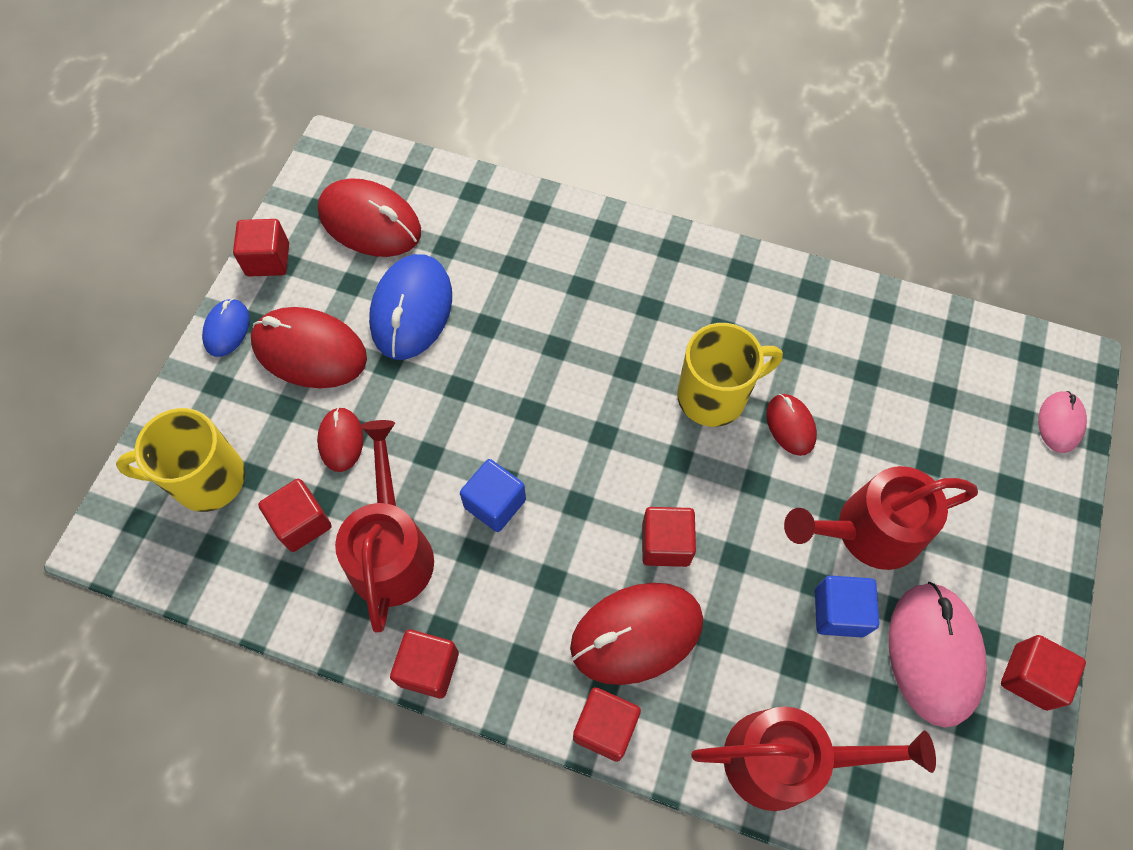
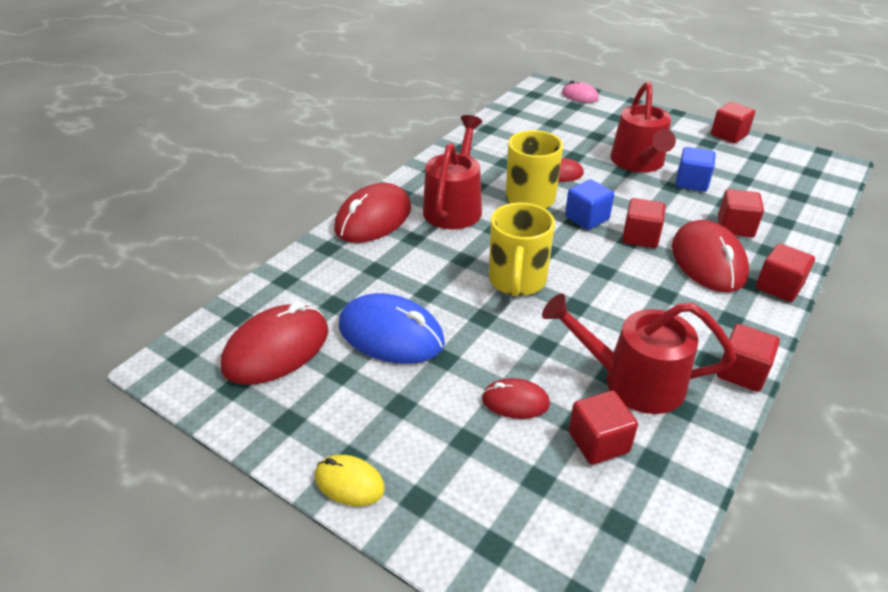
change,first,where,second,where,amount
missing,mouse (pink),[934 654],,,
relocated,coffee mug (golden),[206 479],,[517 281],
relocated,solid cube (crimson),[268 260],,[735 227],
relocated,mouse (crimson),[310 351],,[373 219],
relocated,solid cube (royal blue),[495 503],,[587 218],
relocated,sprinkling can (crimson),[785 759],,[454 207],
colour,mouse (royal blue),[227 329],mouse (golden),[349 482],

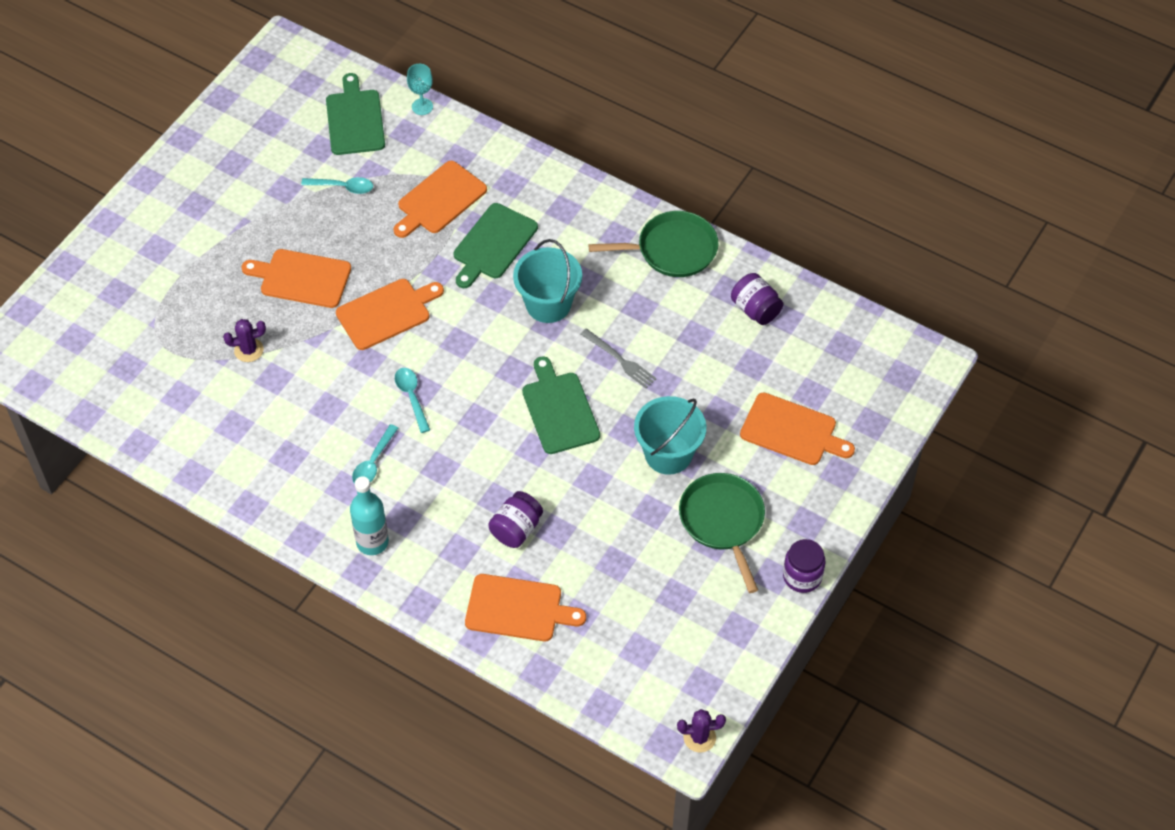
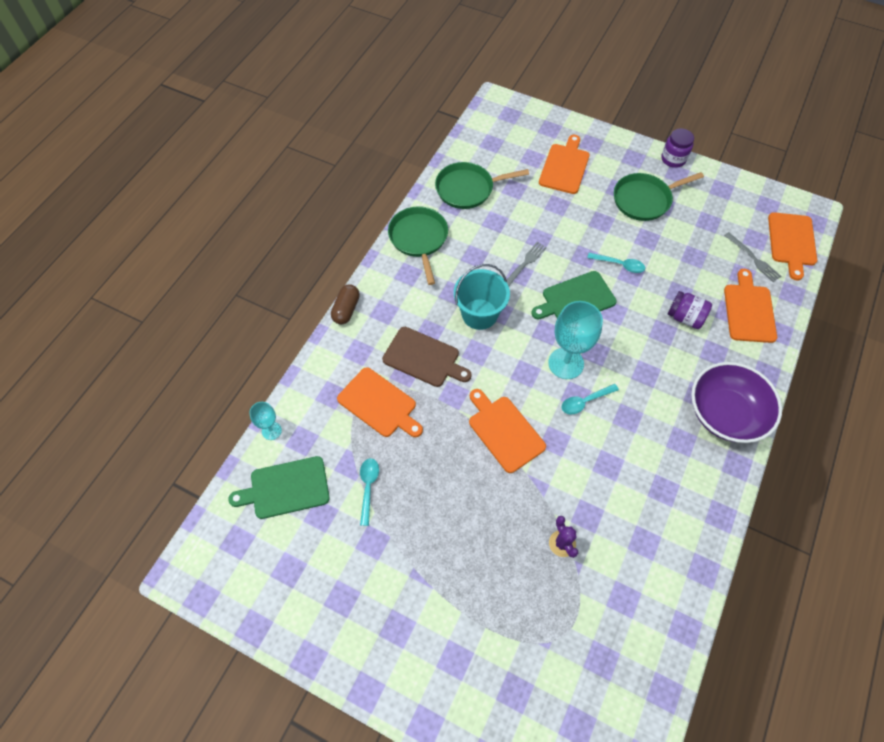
change,first,where,second,where,amount
missing,bucket (teal),[668 454],,,
missing,cactus (purple),[699 737],,,
appeared,,,pill (brown),[346 309],
appeared,,,wine glass (teal),[566 363],
appeared,,,table fork (grey),[753 258],
relocated,chopping board (bright orange),[302 278],,[791 242],
relocated,teaspoon (teal),[373 462],,[619 265],
exchanged,drink bottle (teal),[372 542],bowl (purple),[725 413],
exchanged,jar (purple),[755 309],frying pan (leaf-green),[467 189],
colour,chopping board (leaf-green),[493 244],chopping board (brown),[424 358],

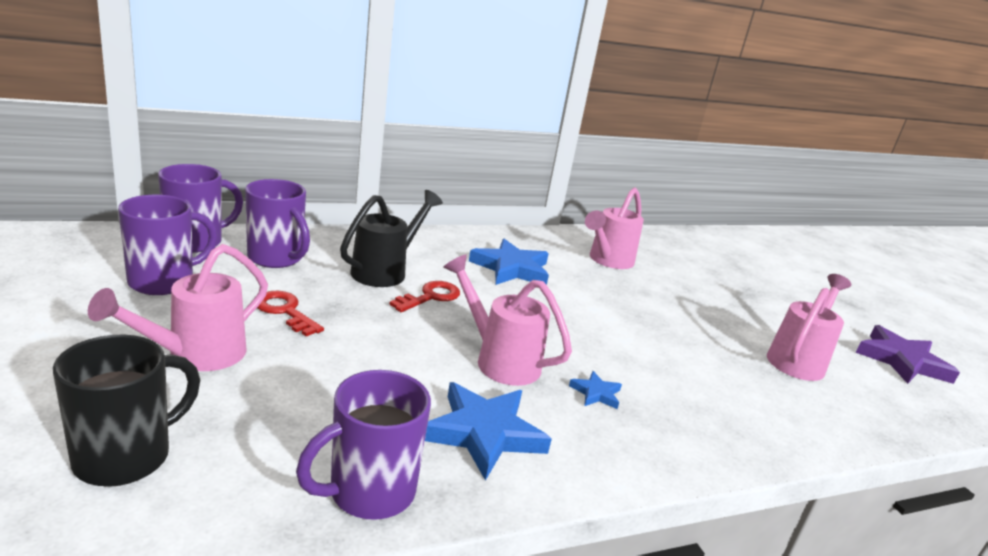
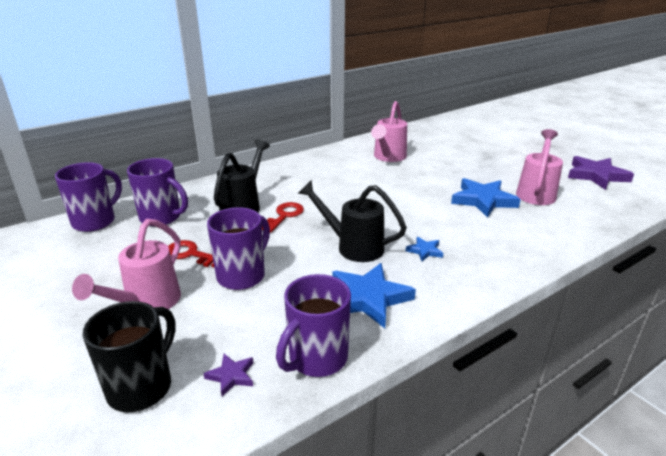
change,first,where,second,where,amount
appeared,,,star (purple),[231 376],
relocated,coffee mug (purple),[164 282],,[242 275],
relocated,star (royal blue),[511 268],,[483 200],
colour,sprinkling can (pink),[499 360],sprinkling can (black),[353 246],

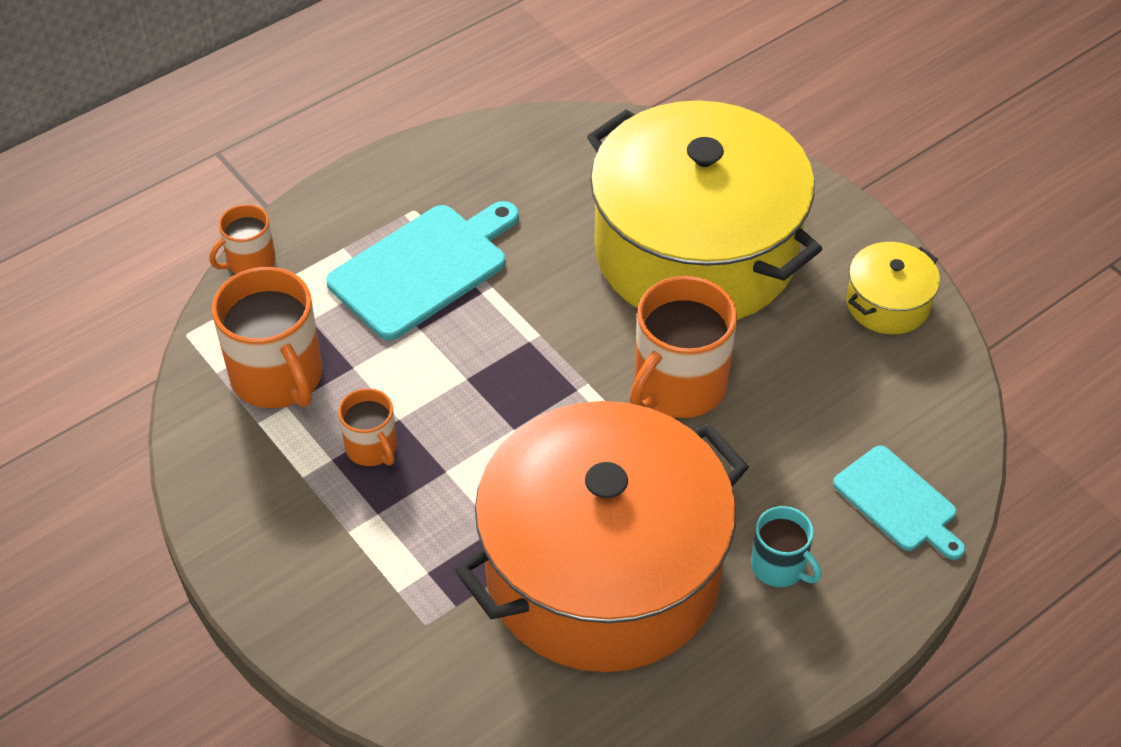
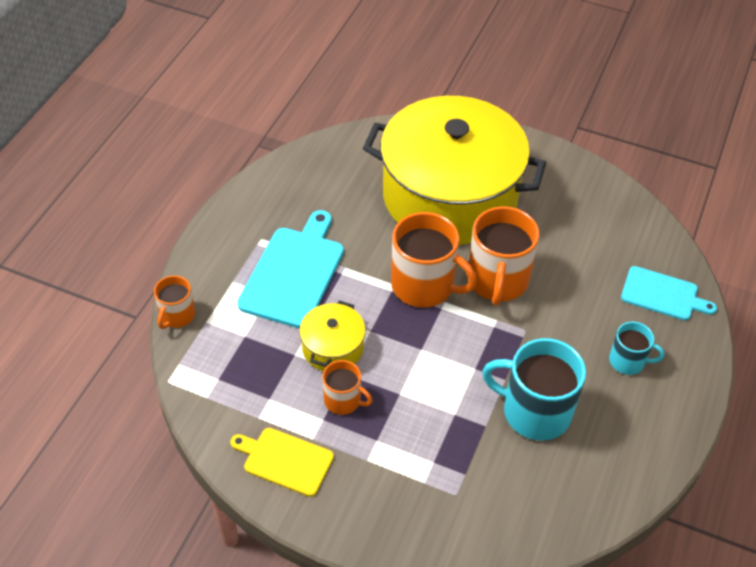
change,first,where,second,where,amount
appeared,,,chopping board (golden),[285 460],
relocated,coffee mug (bright orange),[278 377],,[424 285],
relocated,pot (golden),[887 303],,[333 347],
exchanged,pot (bright orange),[603 571],coffee mug (teal),[535 411],

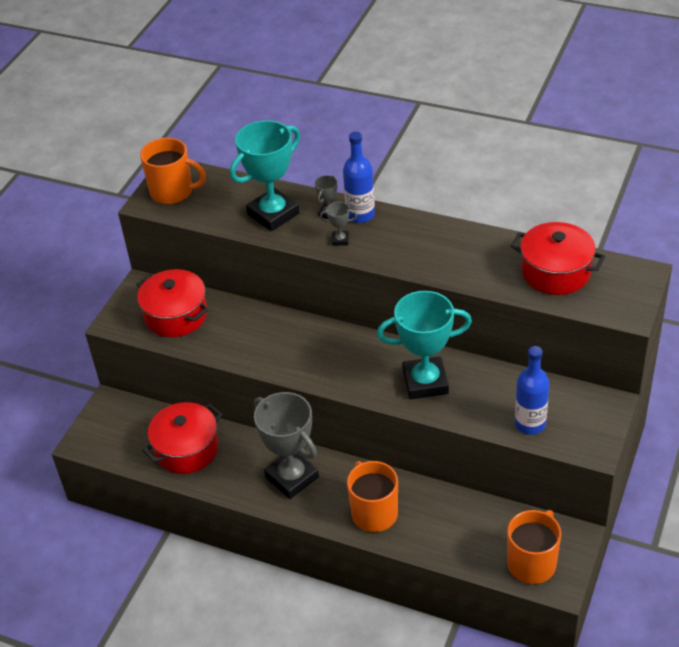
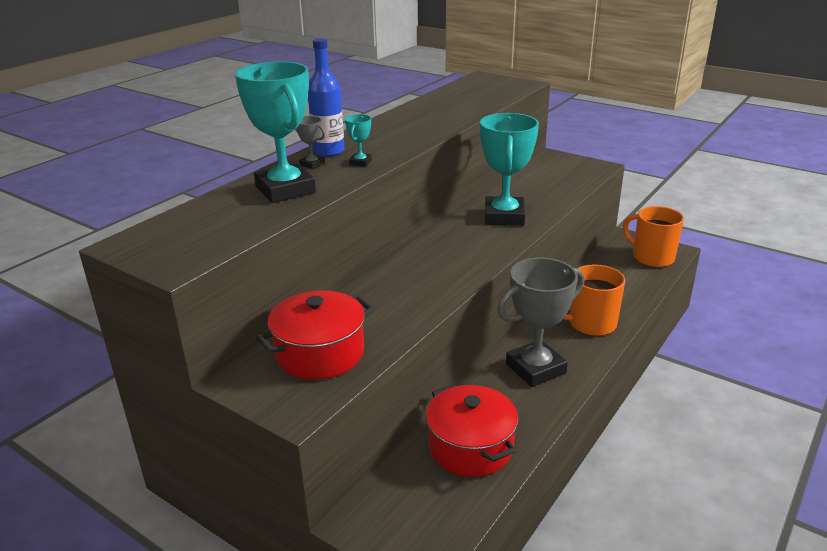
change,first,where,second,where,amount
missing,coffee mug (bright orange),[173 192],,,
missing,pot (crimson),[555 272],,,
missing,drink bottle (royal blue),[530 424],,,
colour,prize cup (grey),[340 240],prize cup (teal),[360 162],

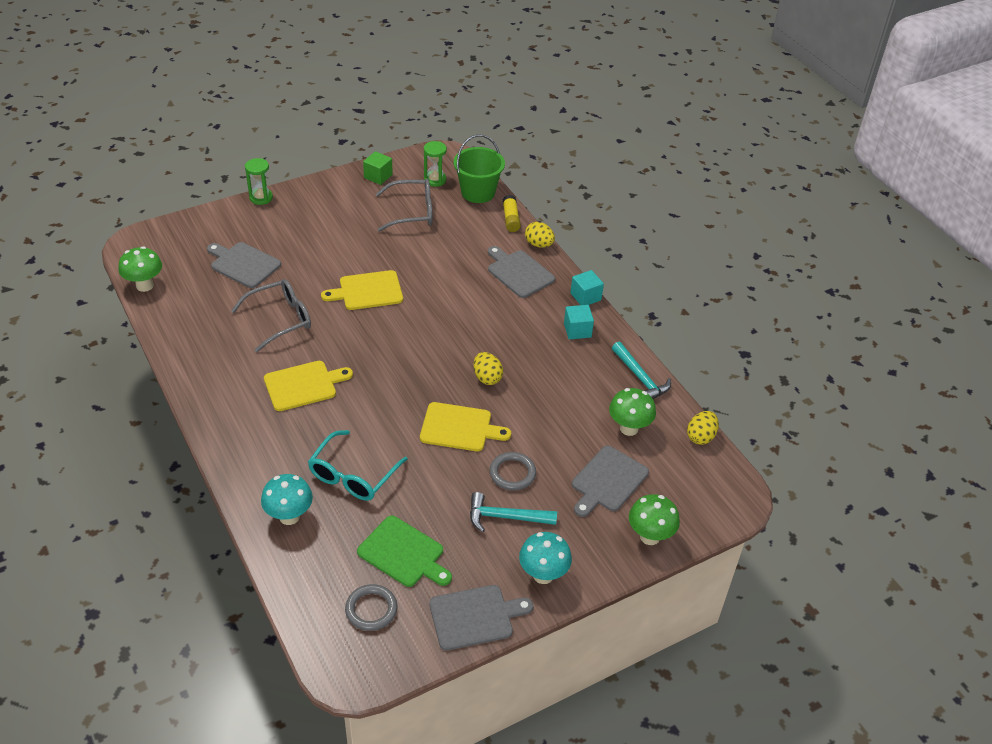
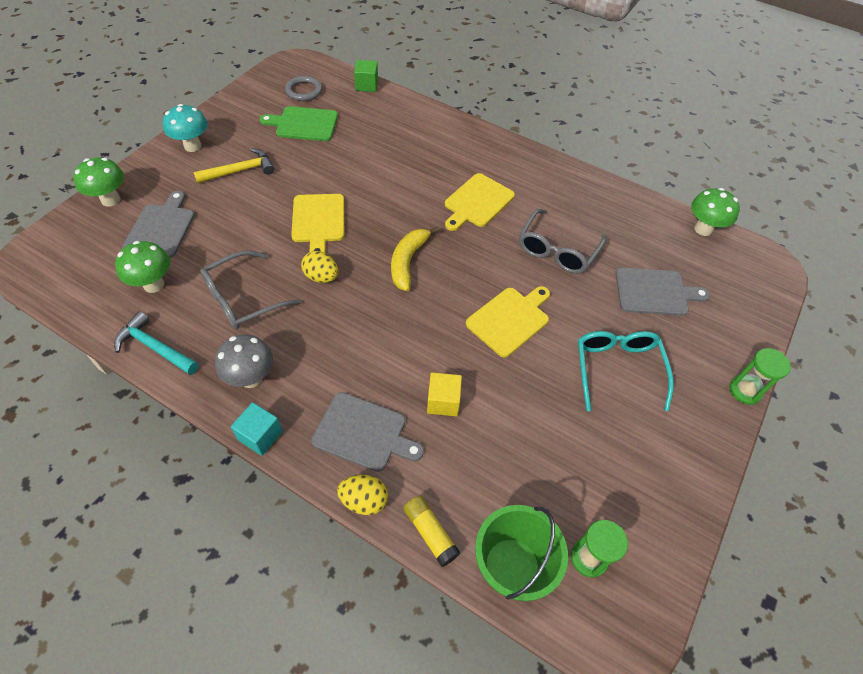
change,first,where,second,where,amount
missing,fungus (teal),[289 516],,,
missing,chopping board (grey),[475 616],,,
missing,ring (grey),[512 473],,,
missing,egg (golden),[700 437],,,
appeared,,,toy banana (golden),[408 262],
appeared,,,solid cube (golden),[443 401],
relocated,glasses (teal),[353 475],,[617 369],
relocated,solid cube (leaf-green),[378 176],,[366 85],
relocated,glasses (grey),[412 212],,[243 299],
exchanged,solid cube (teal),[577 330],fungus (grey),[251 378],
colour,hammer (teal),[505 517],hammer (golden),[240 171],
spun,chopping board (golden),[459 428],,[318 221],75 degrees counterclockwise

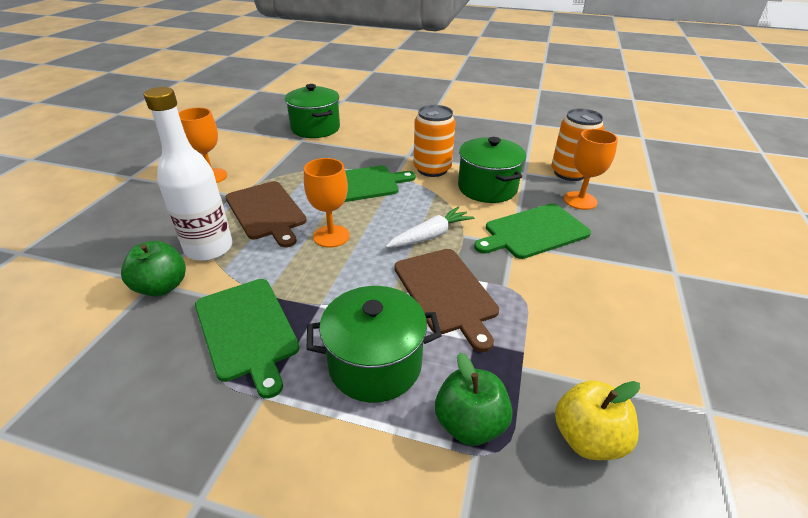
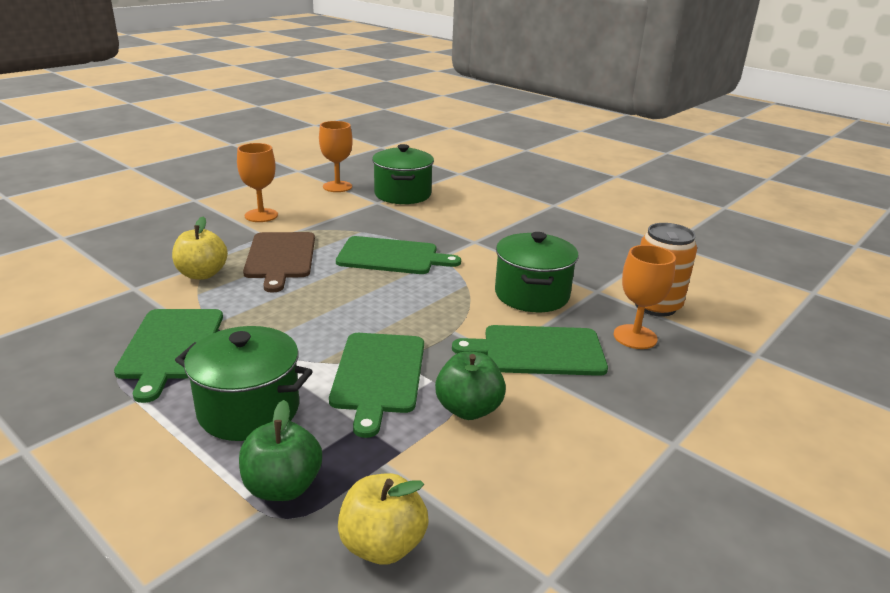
change,first,where,second,where,amount
missing,root vegetable (white),[430 236],,,
missing,tin (bright orange),[432 169],,,
relocated,apple (leaf-green),[162 287],,[468 409],
relocated,wine glass (bright orange),[331 236],,[337 186],
exchanged,drink bottle (white),[209 248],apple (golden),[202 274],
colour,chopping board (brown),[446 292],chopping board (leaf-green),[378 375],

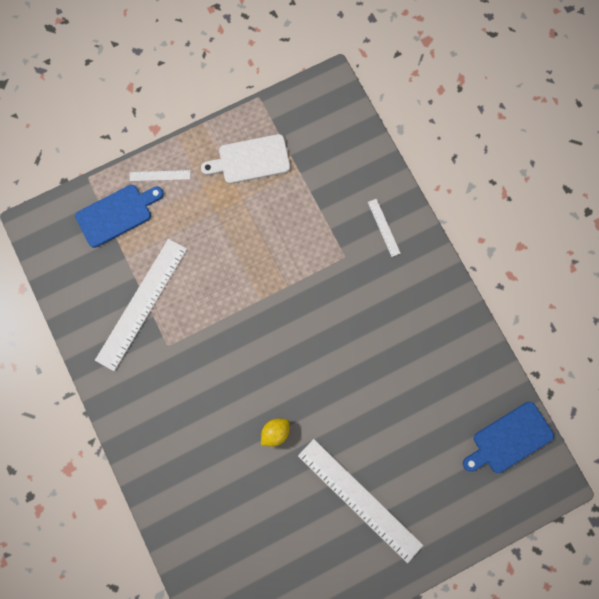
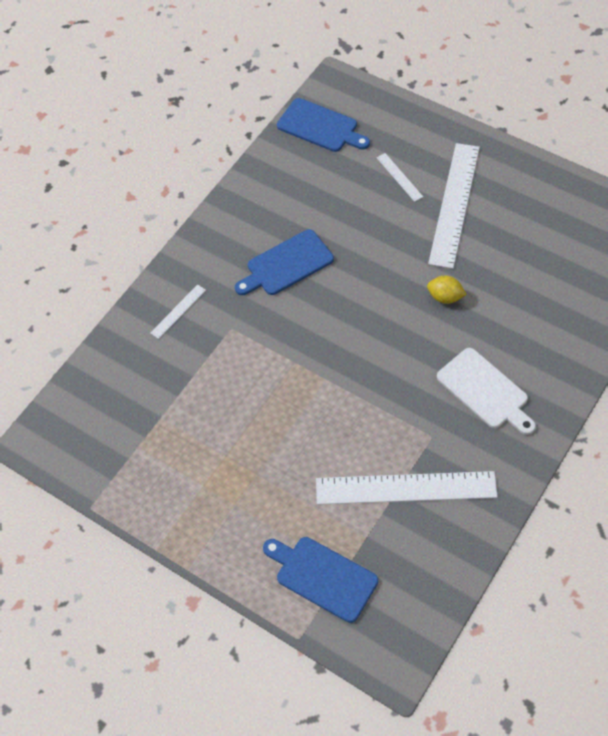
change,first,where,second,where,amount
appeared,,,chopping board (royal blue),[286 264],
relocated,straightedge (white),[160 175],,[399 177],
relocated,chopping board (white),[250 160],,[485 391],

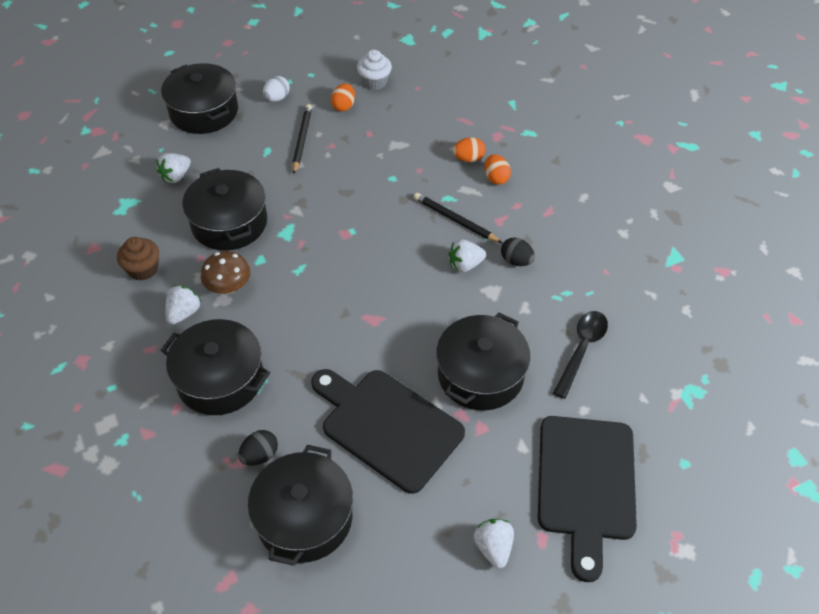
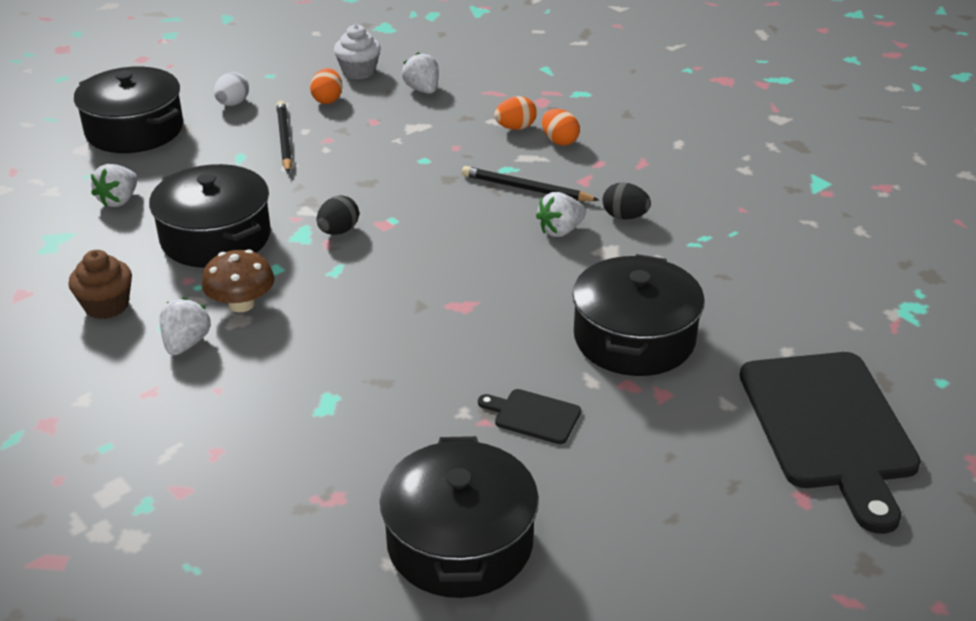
change,first,where,second,where,amount
missing,pot (black),[220 379],,,
missing,teaspoon (black),[582 349],,,
relocated,egg (black),[260 455],,[338 231],
relocated,toy strawberry (white),[493 547],,[422 90],
size,chopping board (black),[387 426],,[533 416],x0.43

